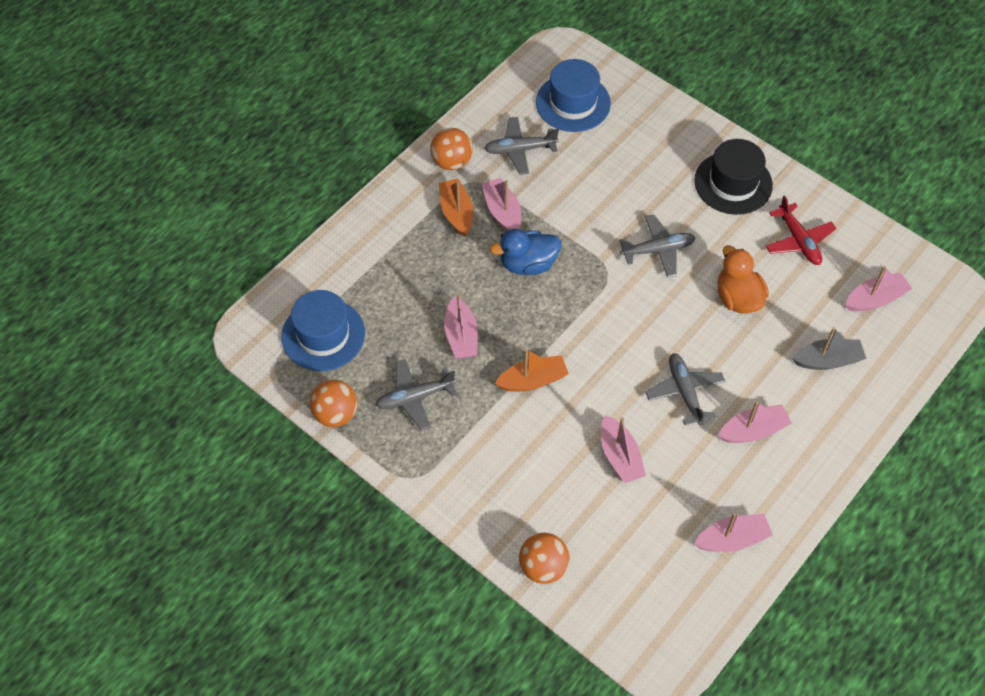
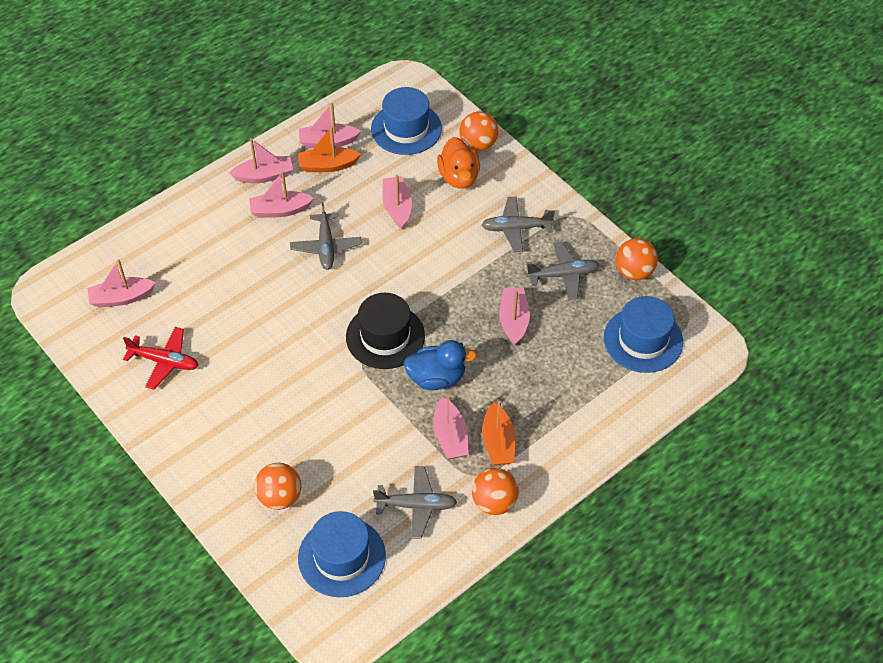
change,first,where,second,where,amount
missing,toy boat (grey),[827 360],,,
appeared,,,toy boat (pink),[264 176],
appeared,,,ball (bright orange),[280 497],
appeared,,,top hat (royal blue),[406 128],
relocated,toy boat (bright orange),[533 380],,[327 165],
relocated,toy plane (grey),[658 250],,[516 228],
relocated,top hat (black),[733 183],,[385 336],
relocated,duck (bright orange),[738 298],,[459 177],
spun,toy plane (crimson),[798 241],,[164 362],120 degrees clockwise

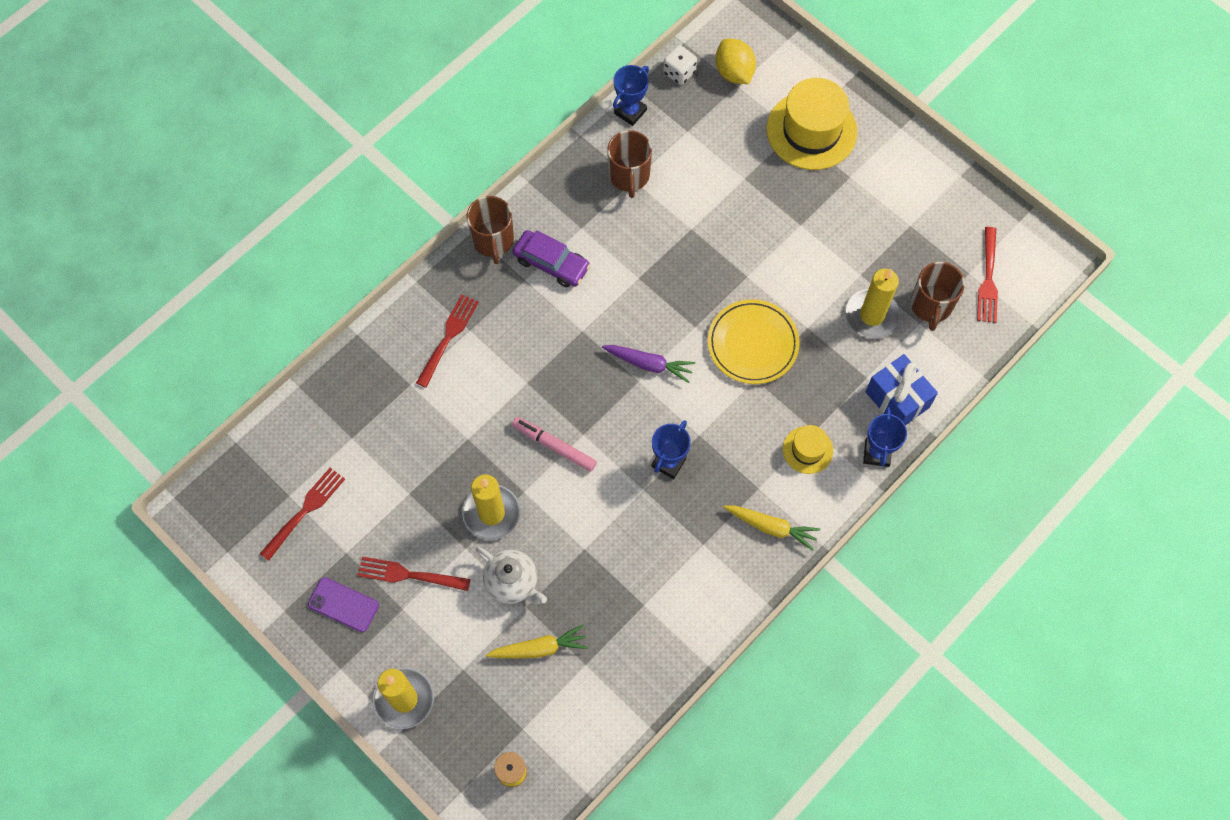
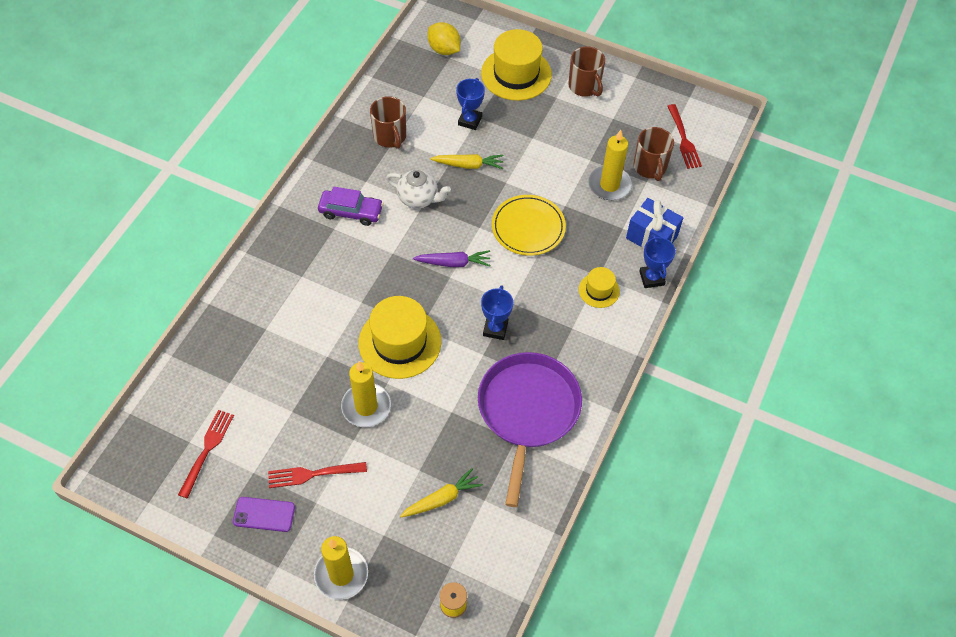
change,first,where,second,where,amount
missing,table fork (crimson),[448 338],,,
missing,game die (white),[679 72],,,
appeared,,,frying pan (purple),[527 411],
relocated,coffee mug (brown),[493 240],,[584 86],
relocated,teapot (white),[512 582],,[418 198],
relocated,prize cup (royal blue),[630 112],,[470 121],
relocated,root vegetable (golden),[771 527],,[468 165],
exchanged,marker pen (pink),[554 446],top hat (golden),[400 342],

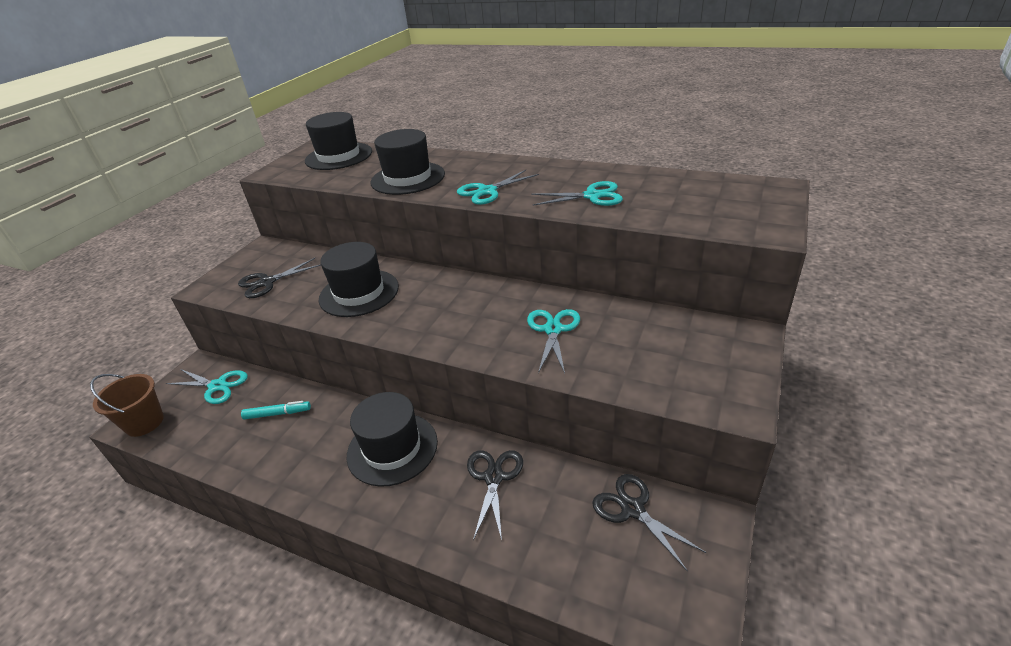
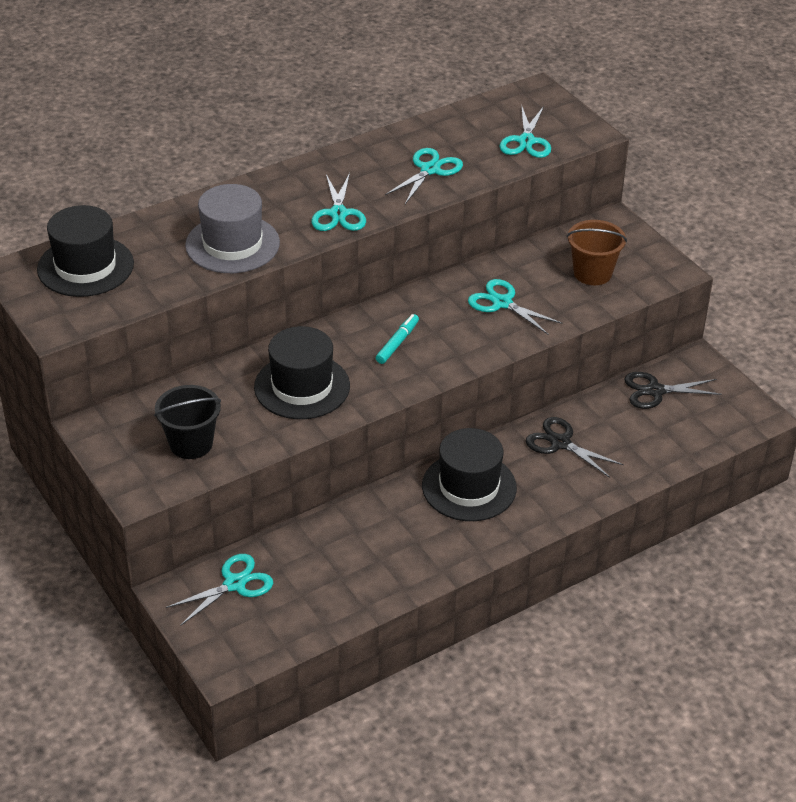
change,first,where,second,where,amount
appeared,,,scissors (teal),[526 141],
relocated,bucket (brown),[144 423],,[592 273],
relocated,marker pen (teal),[277 414],,[397 343],
exchanged,scissors (black),[267 282],bucket (black),[191 444],
colour,top hat (black),[408 178],top hat (grey),[232 244],

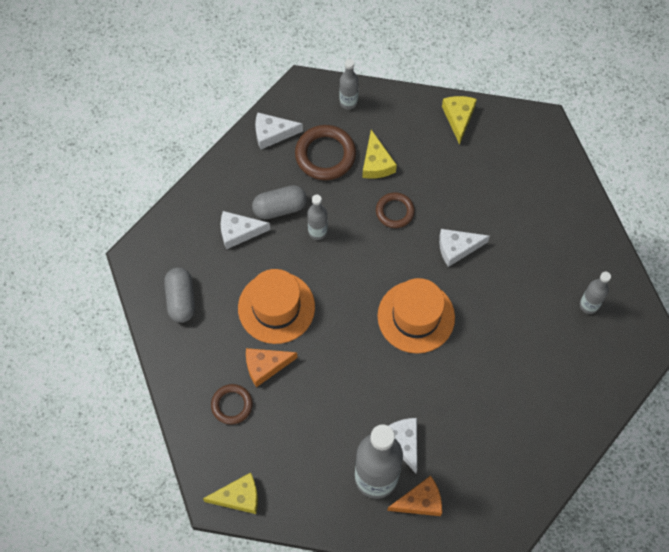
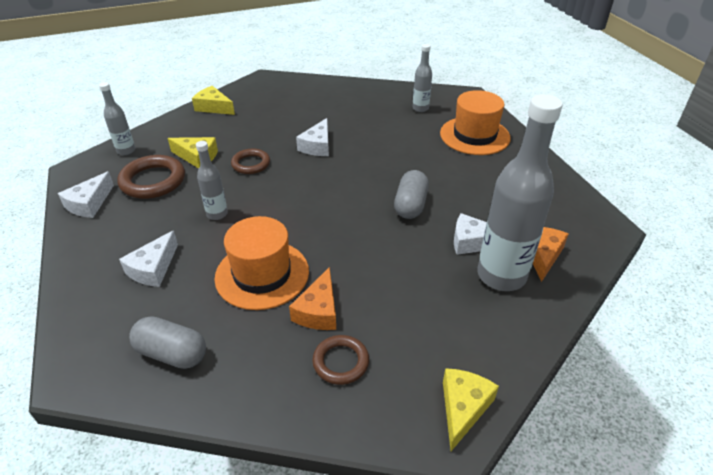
change,first,where,second,where,amount
relocated,pill (grey),[280 208],,[410 205],
relocated,top hat (bright orange),[416 317],,[474 135],

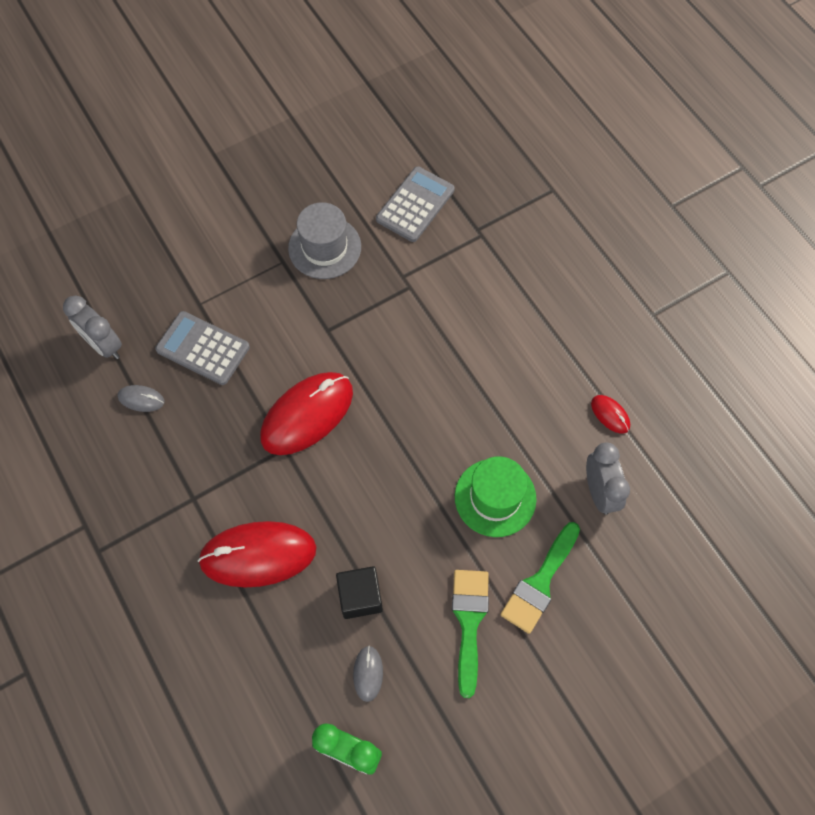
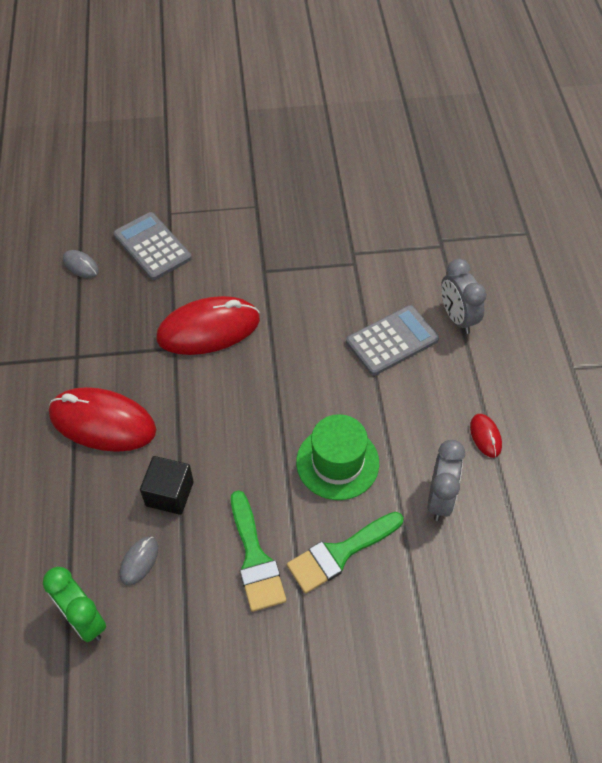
change,first,where,second,where,amount
missing,top hat (grey),[324 247],,,
relocated,alarm clock (grey),[104 345],,[457 318],
relocated,adding machine (grey),[415 205],,[392 341],
spun,paint brush (leaf-green),[469 622],,[255 558],135 degrees clockwise

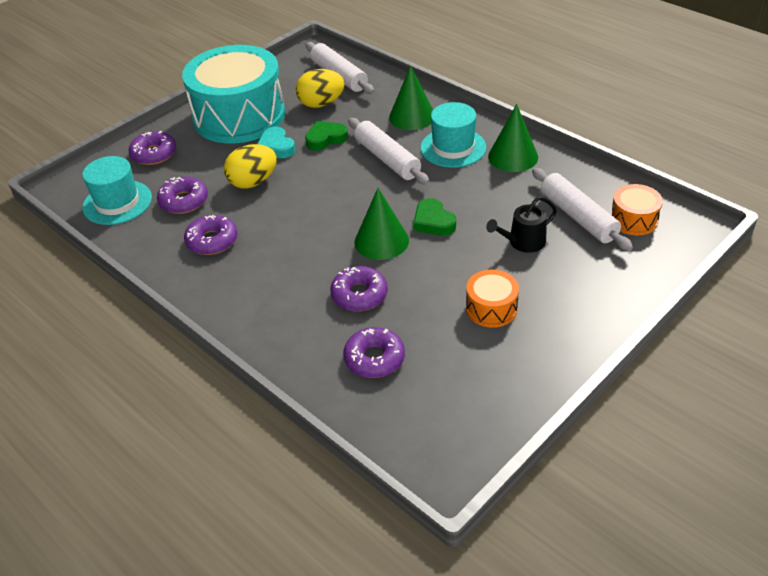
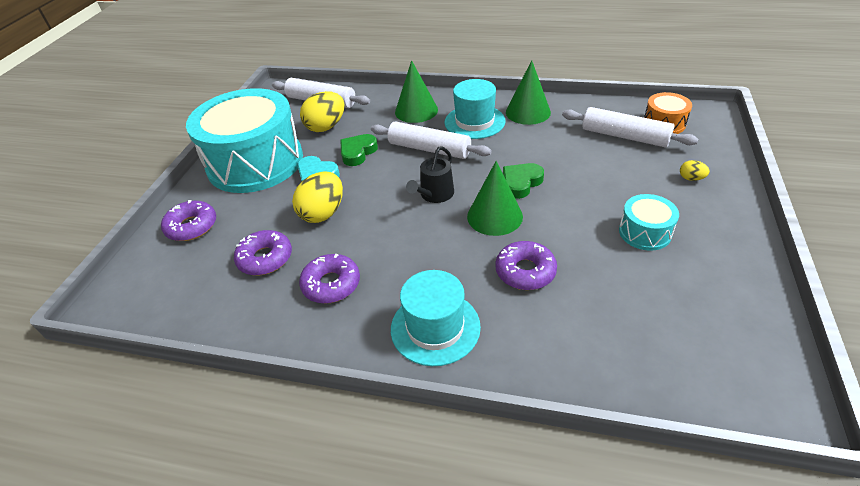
change,first,where,second,where,amount
missing,doughnut (purple),[374 358],,,
appeared,,,egg (golden),[691 178],
relocated,top hat (teal),[117 202],,[435 327],
relocated,sprinkling can (black),[523 242],,[434 195],
colour,snare drum (bright orange),[491 308],snare drum (teal),[645 232],
spun,heart shape (leaf-green),[433 222],,[521 183],105 degrees clockwise

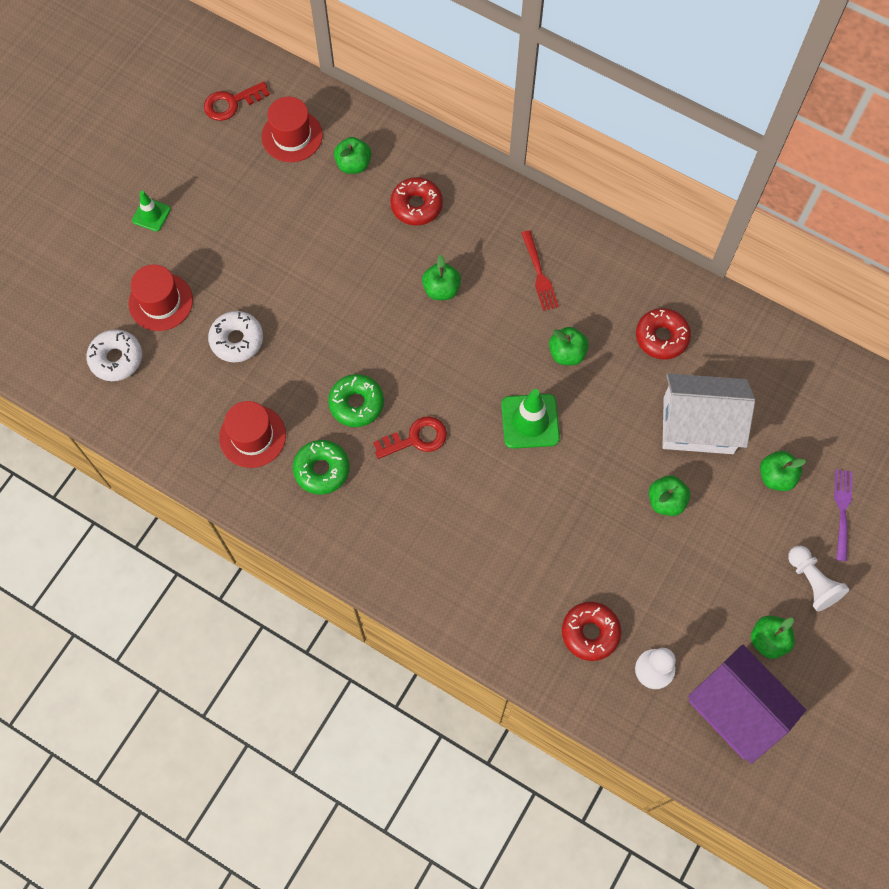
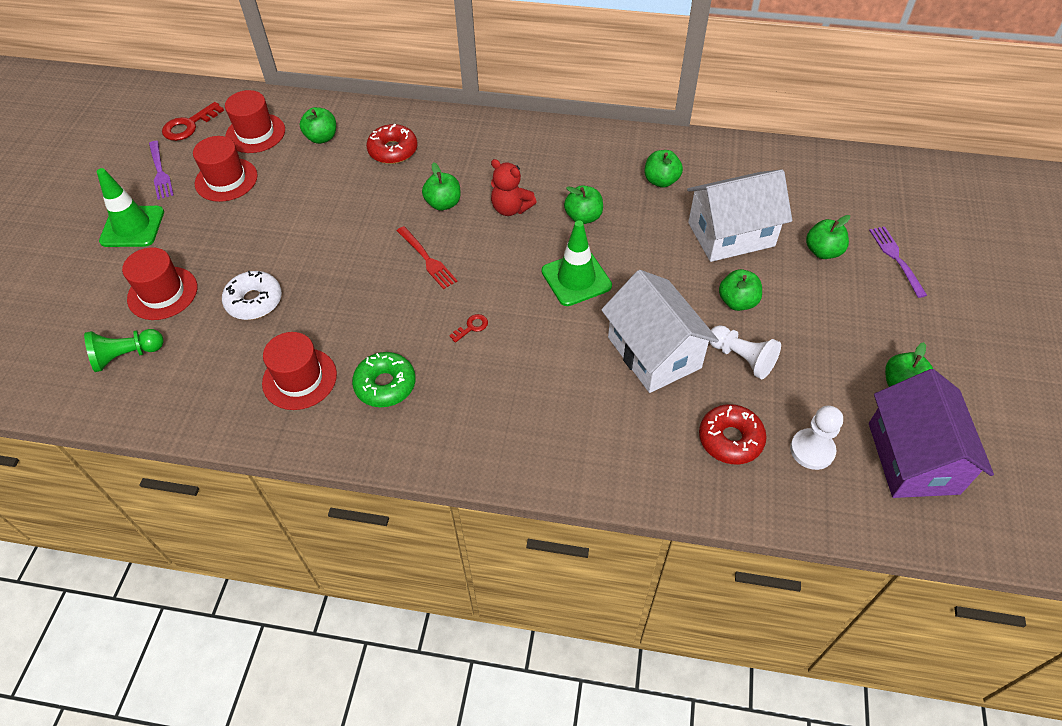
change,first,where,second,where,amount
missing,doughnut (leaf-green),[356 403],,,
appeared,,,table fork (purple),[160 172],
appeared,,,top hat (crimson),[226 180],
appeared,,,teddy (crimson),[511 208],
appeared,,,house (white),[654 352],
relocated,table fork (crimson),[539 274],,[427 259],
relocated,chess pawn (white),[812 582],,[742 358],
exchanged,doughnut (white),[116 359],chess pawn (leaf-green),[127 356],
exchanged,doughnut (crimson),[661 337],apple (leaf-green),[661 181],
spun,house (purple),[736 710],,[912 458],60 degrees clockwise
size,traffic cone (leaf-green),[151 215],,[132 227],x1.68
size,latchkey (crimson),[416 438],,[471 327],x0.54

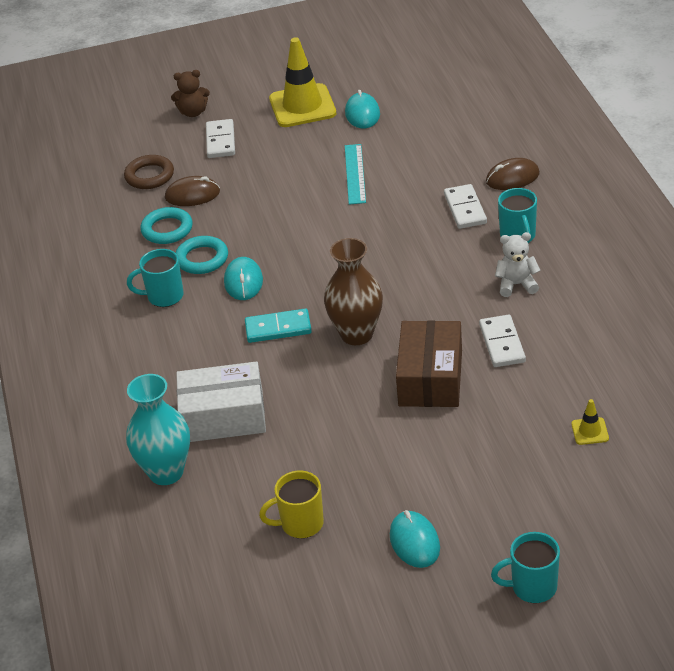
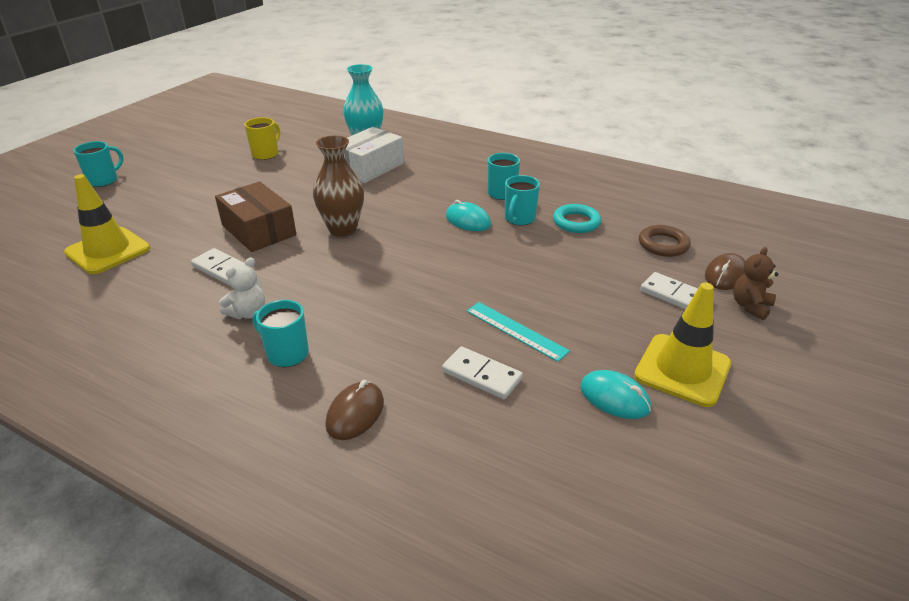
change,first,where,second,where,amount
missing,domino piece (teal),[278 328],,,
missing,mouse (teal),[414 542],,,
relocated,mouse (brown),[192 195],,[725 275],
relocated,domino piece (white),[465 209],,[481 375],
exchanged,ring (teal),[202 259],coffee mug (teal),[519 219],
size,traffic cone (golden),[590 431],,[108 251],x2.31

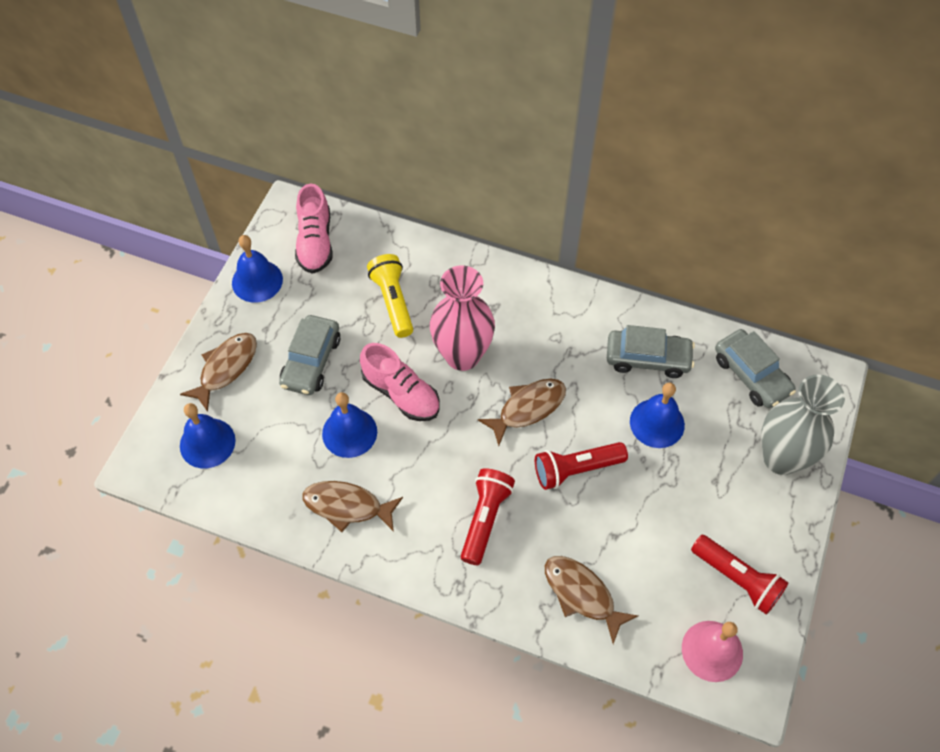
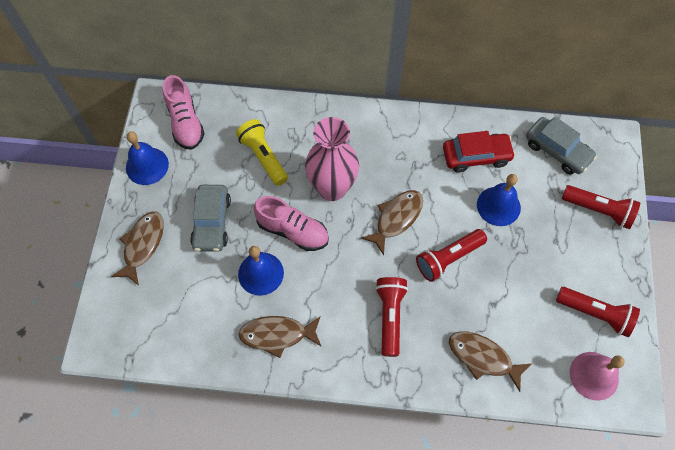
change,first,where,second,where,amount
missing,school bell (royal blue),[207 443],,,
exchanged,flower vase (grey),[781 458],pocket torch (crimson),[598 210],
colour,automobile (grey),[648 358],automobile (crimson),[476 156],

